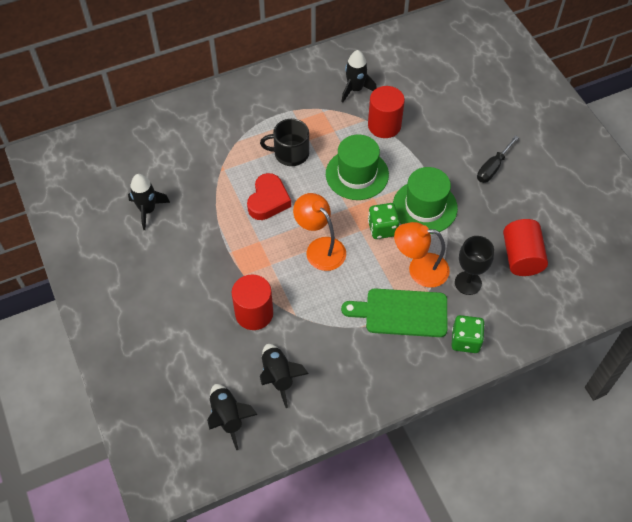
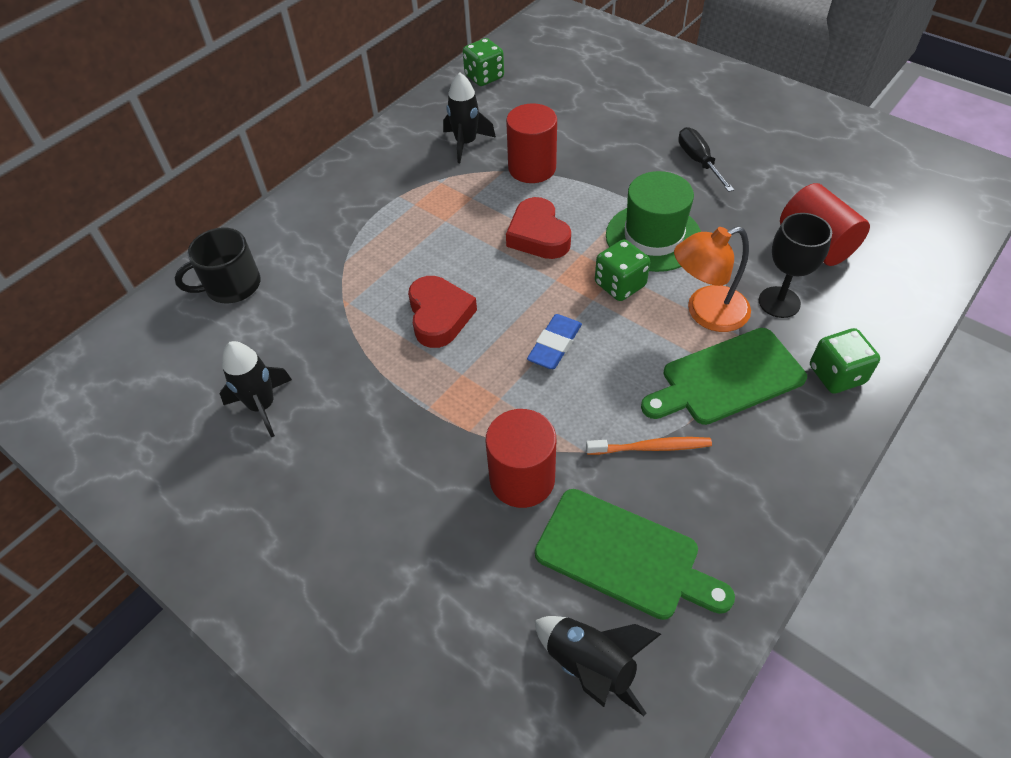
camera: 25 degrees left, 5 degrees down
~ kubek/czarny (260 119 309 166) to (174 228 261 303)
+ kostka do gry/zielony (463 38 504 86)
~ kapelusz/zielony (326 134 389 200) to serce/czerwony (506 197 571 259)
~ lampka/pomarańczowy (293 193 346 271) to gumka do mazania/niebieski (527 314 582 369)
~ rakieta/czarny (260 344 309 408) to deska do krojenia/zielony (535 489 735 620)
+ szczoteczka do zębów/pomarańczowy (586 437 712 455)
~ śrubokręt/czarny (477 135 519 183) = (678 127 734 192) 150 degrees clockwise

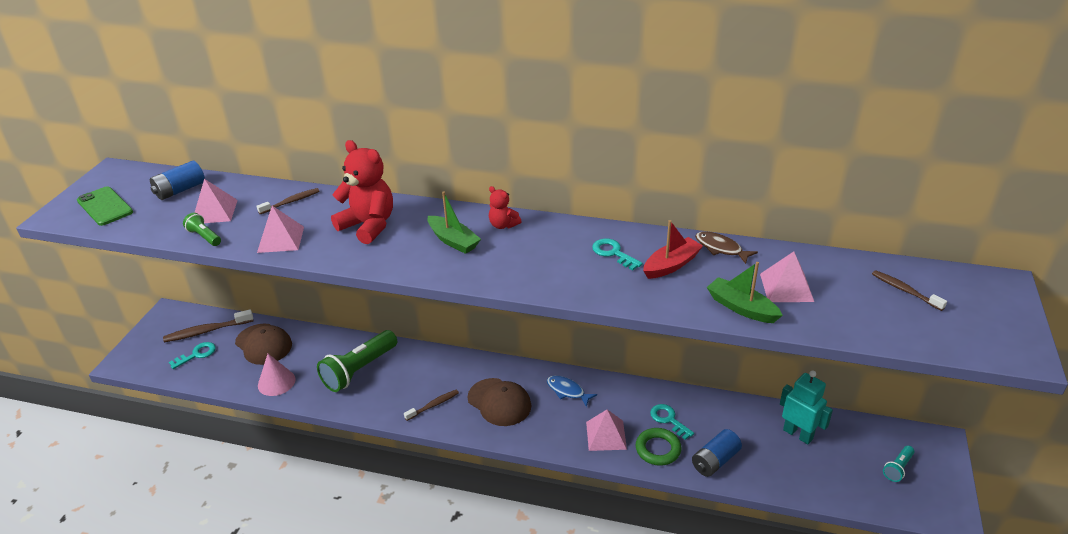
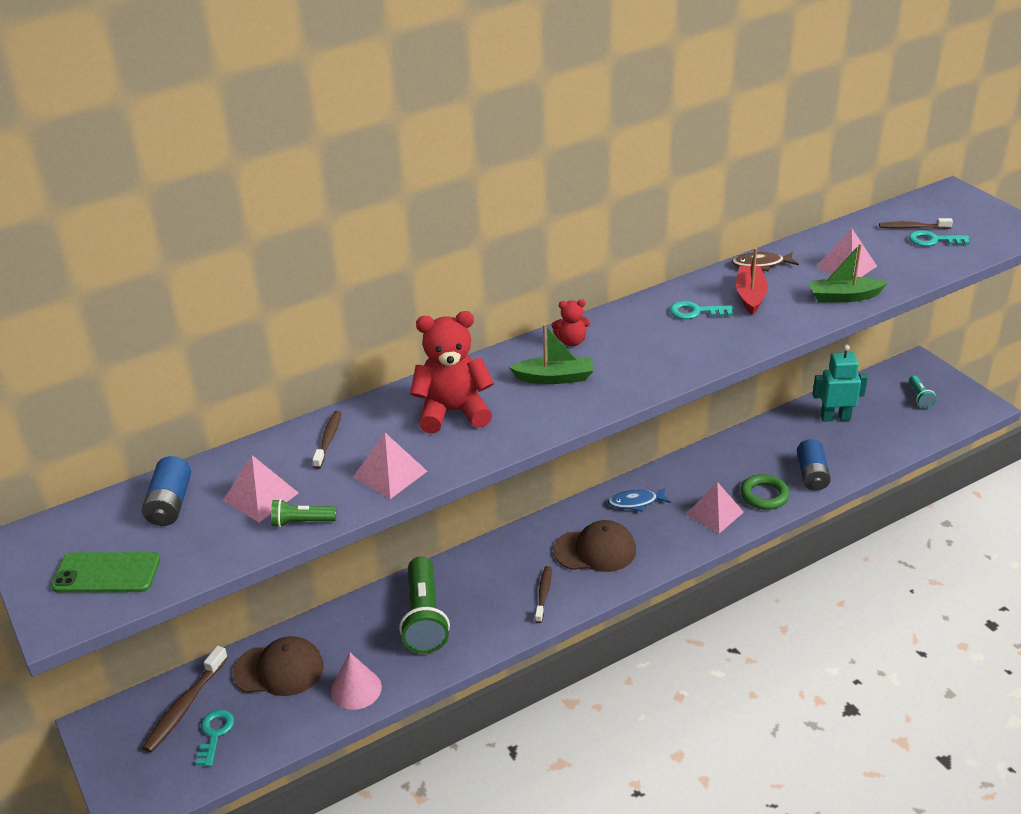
camera: 45 degrees left, 0 degrees up
~ klucz/turkusowy (650 404 694 440) to (909 230 970 246)

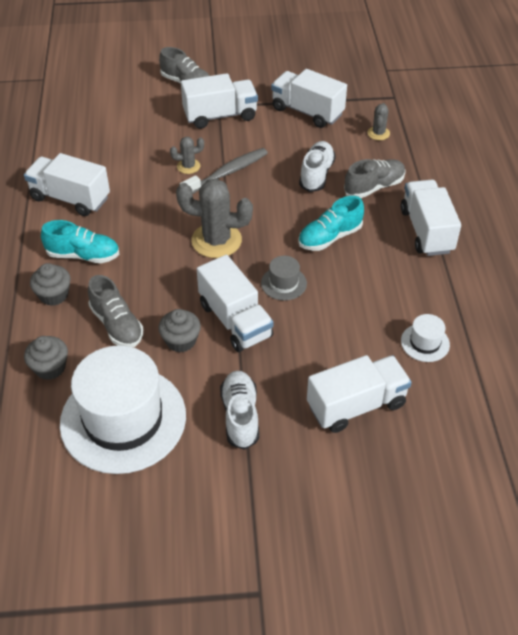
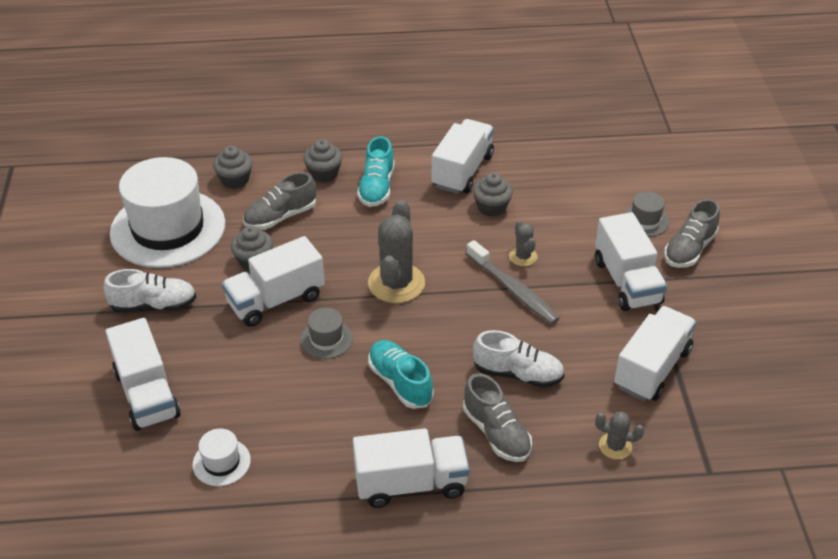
camera: 90 degrees right, 5 degrees down
+ muffinka/szary (473 173 513 217)
+ kapelusz/szary (623 191 669 237)

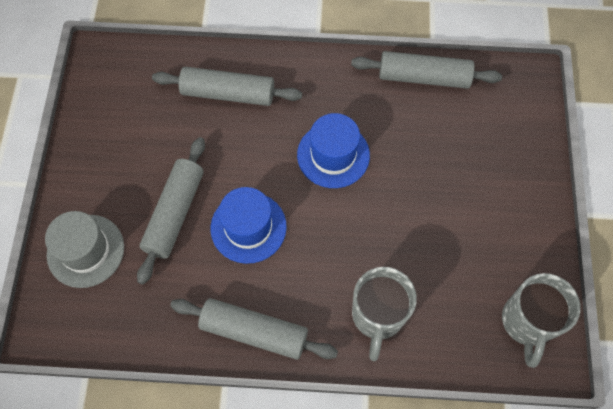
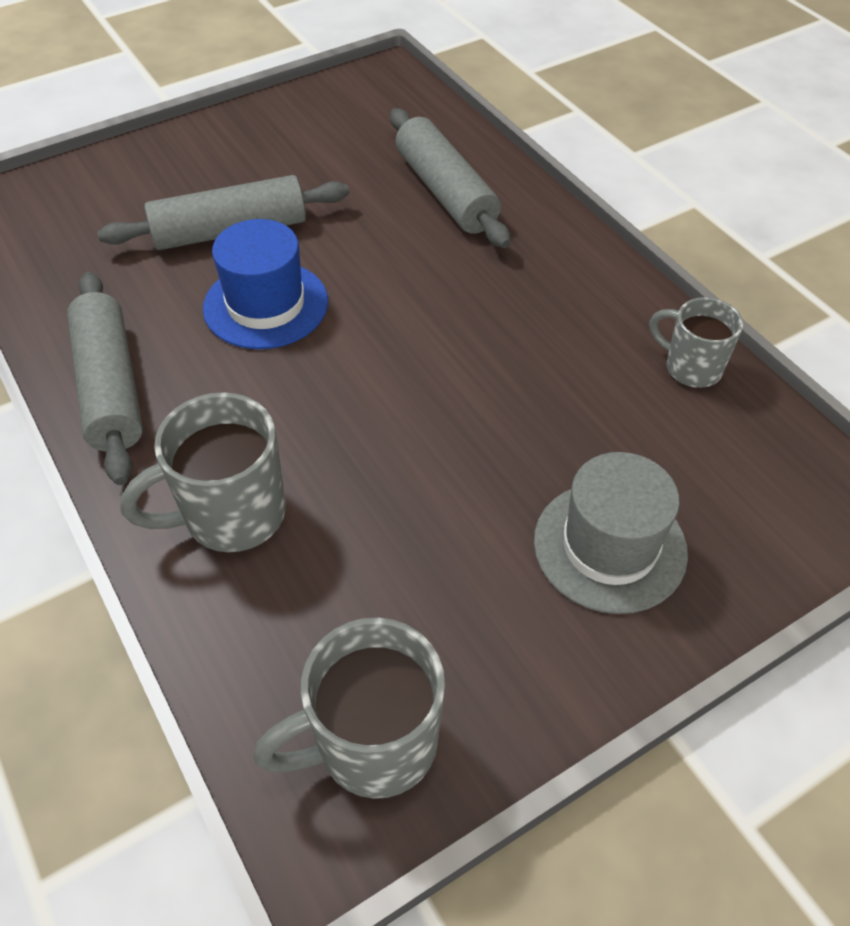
camera: 55 degrees right, 15 degrees down
~ kapelusz/szary (45 211 124 288) to (534 452 688 614)
~ wałek do ciasta/szary (351 51 502 89) to kubek/szary (649 297 743 388)
- kapelusz/niebieski (297 113 370 188)

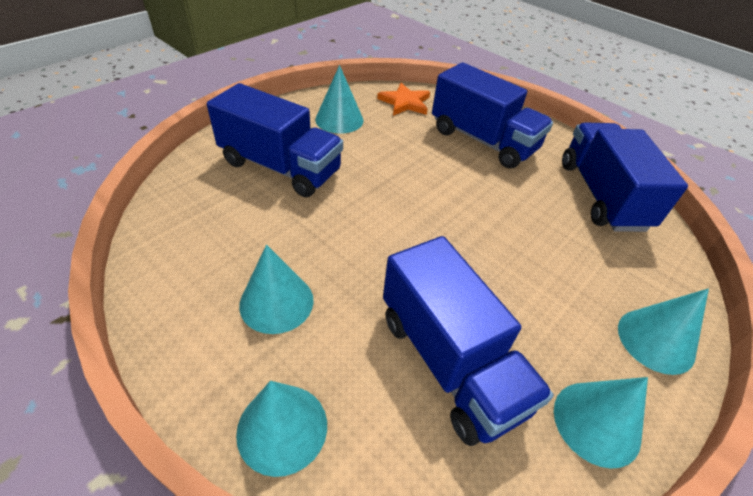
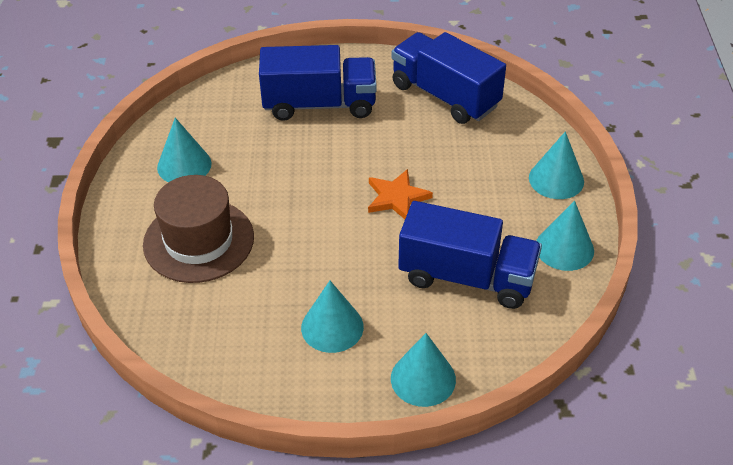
camera: 40 degrees left, 0 degrees up
~ ciężarówka/niebieski (207 83 343 197) to kapelusz/brązowy (143 175 254 283)
~ gwiazda/pomarańczowy (377 83 430 116) to (368 169 433 219)

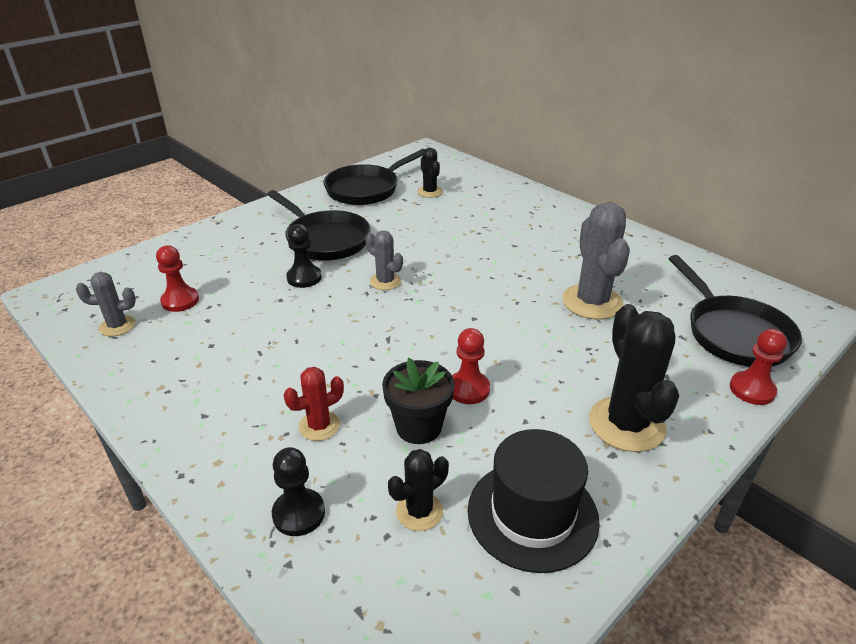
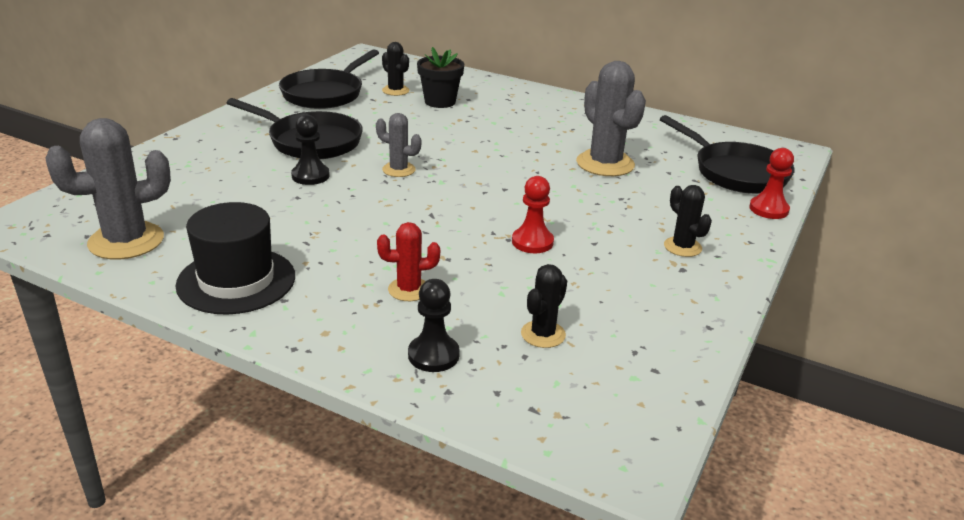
camera: 20 degrees left, 5 degrees down
~ kaktus/szary (76 272 136 336) = (46 118 171 259) x1.82
~ kapelusz/czarny (468 429 600 573) to (175 202 295 315)
~ kaktus/czerwony (284 367 344 441) = (377 222 440 301) 45 degrees clockwise
~ doniczka/czarny (382 358 455 444) to (417 47 464 108)
~ kaktus/czarny (589 304 679 452) = (664 185 712 257) x0.55
- pionek/czerwony (156 245 199 312)

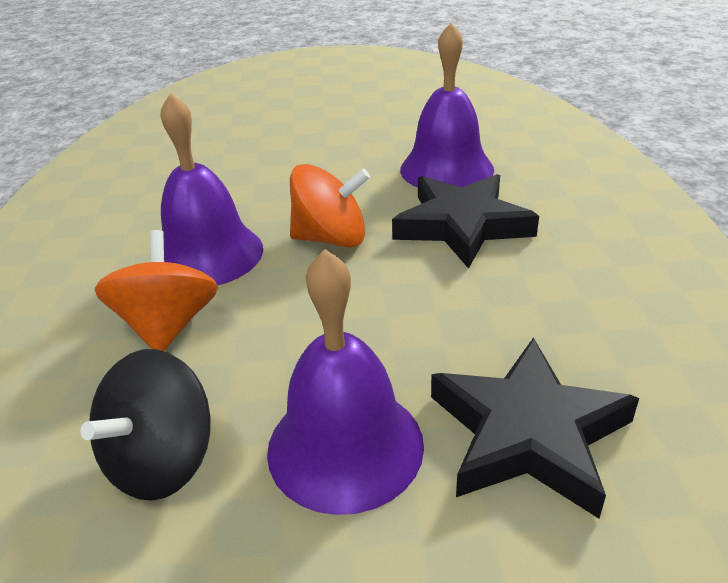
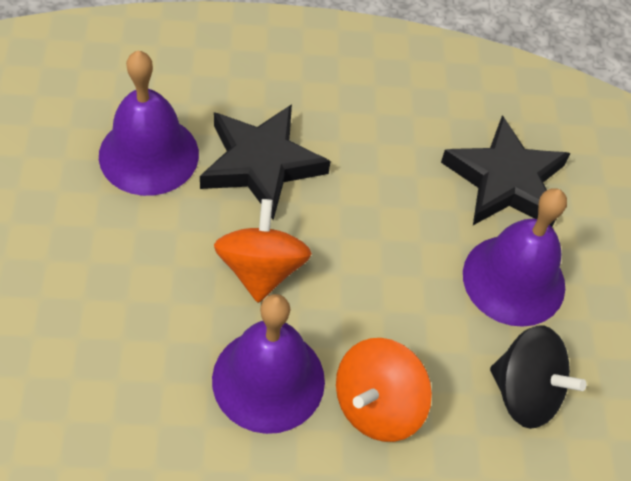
camera: 95 degrees left, 20 degrees up
~ bączek/pomarańczowy (95 230 218 351) = (336 338 432 442) 45 degrees counterclockwise

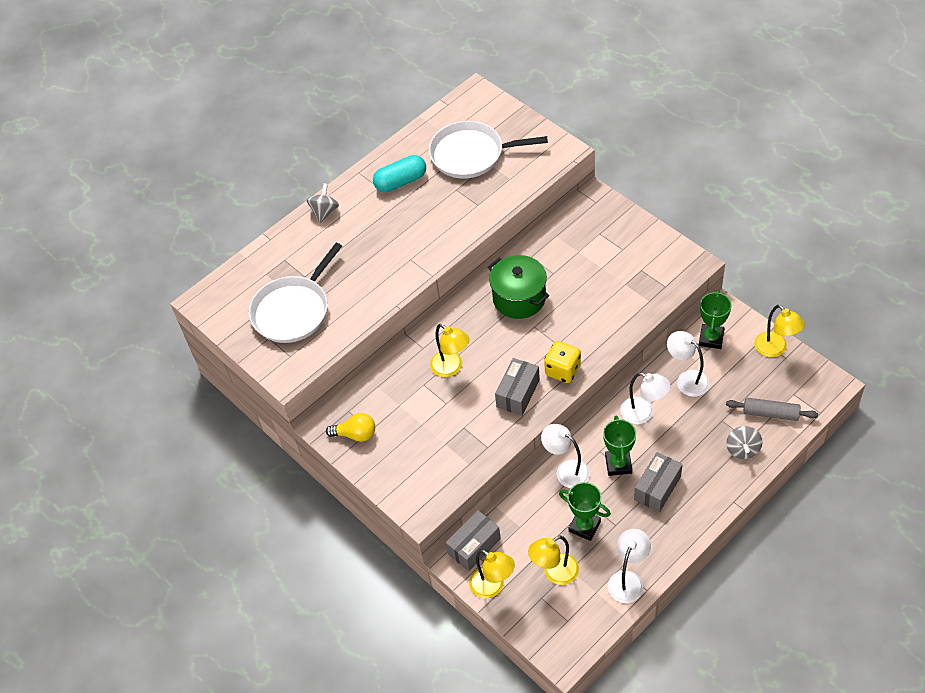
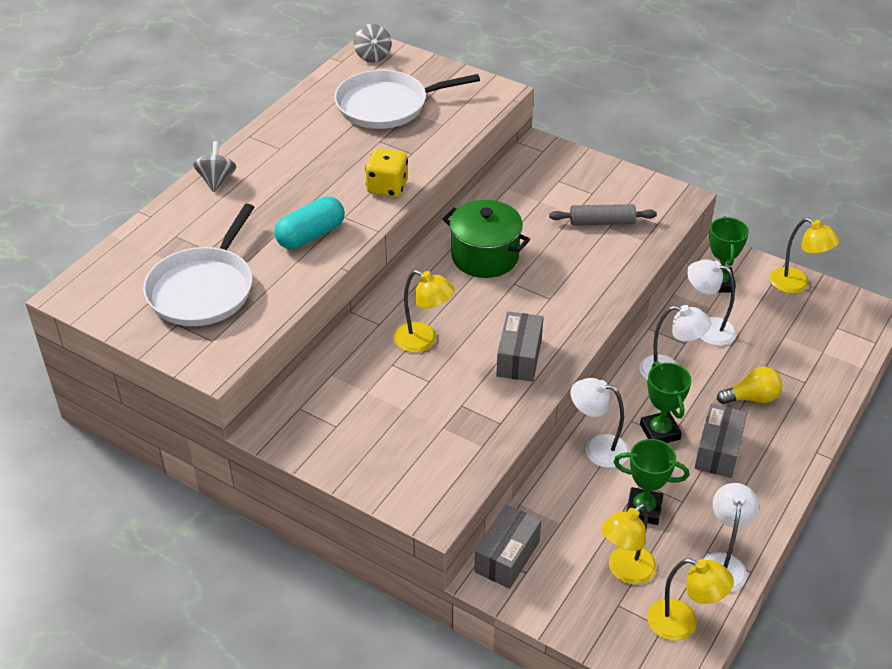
camera: 20 degrees left, 10 degrees down
~ kapsułka/turkusowy (373 155 426 192) to (274 197 345 249)
~ bączek/szary (726 426 763 459) to (354 24 391 63)
~ kostka do gry/żółty (544 341 581 383) to (365 148 408 197)
~ wałek do ciasta/szary (726 398 818 421) to (549 204 657 225)
~ lampka/żółty (469 549 515 599) to (647 558 734 641)
~ żarówka/żółty (326 413 375 442) to (717 367 782 404)

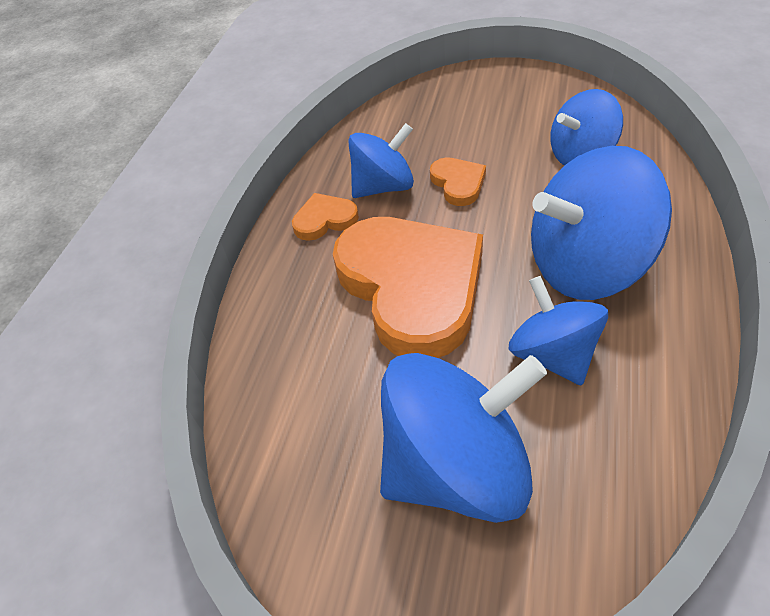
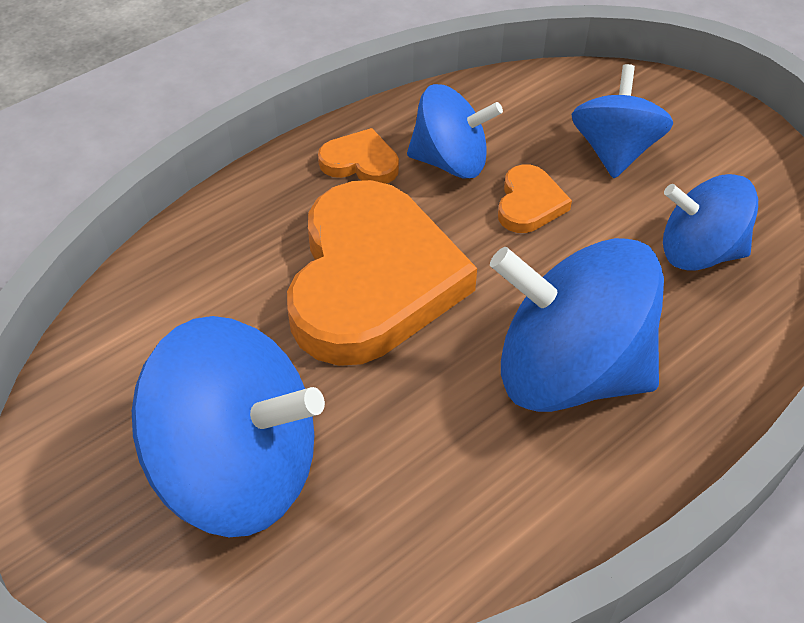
camera: 30 degrees right, 0 degrees up
~ bączek/niebieski (509 276 608 386) to (571 64 673 178)

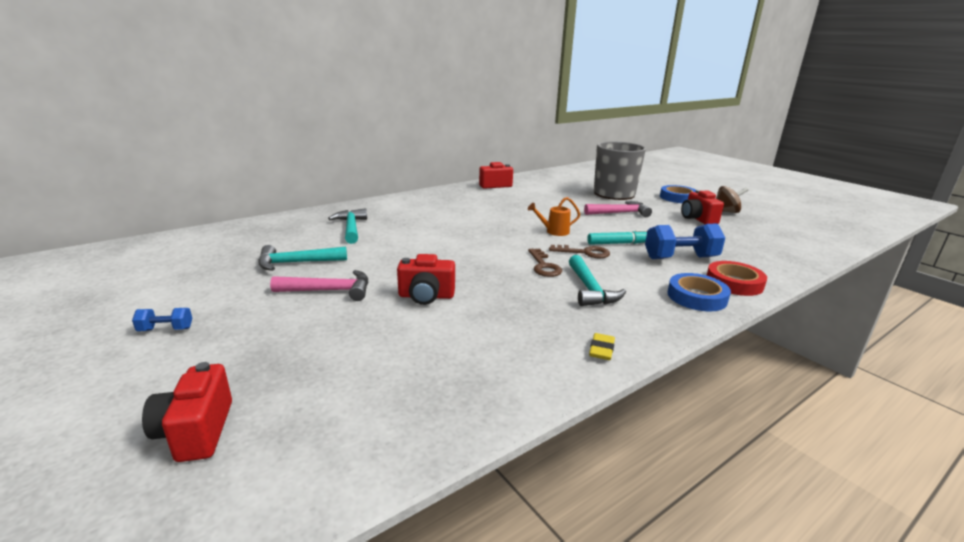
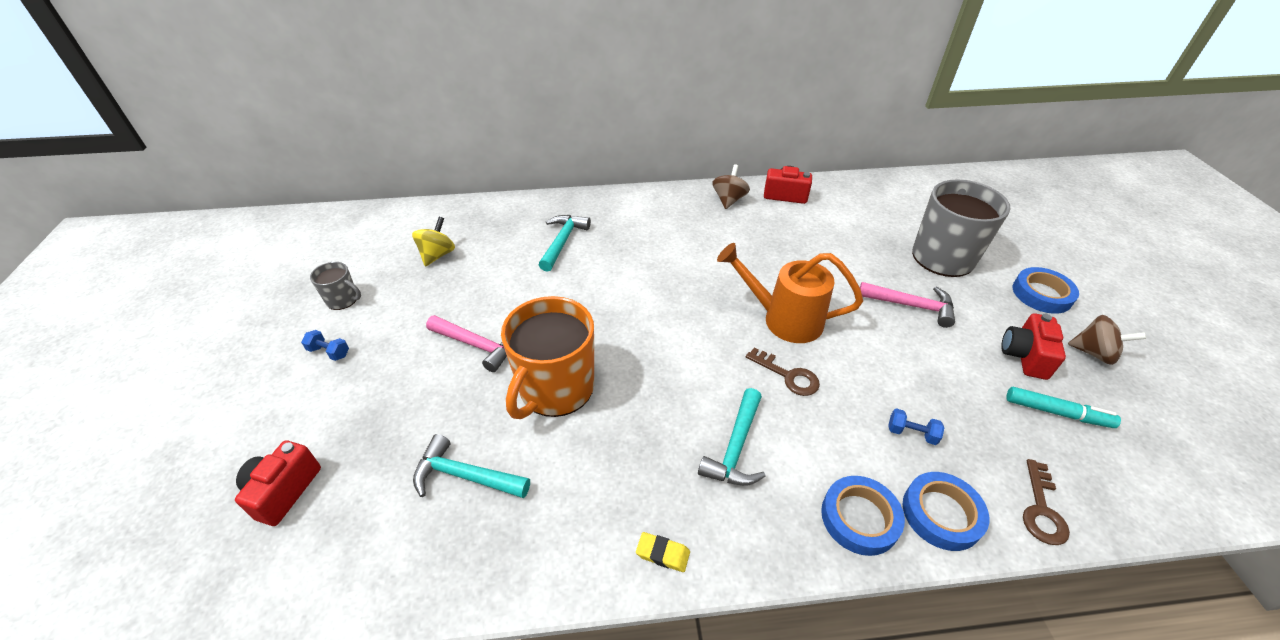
camera: 30 degrees right, 20 degrees up
+ kubek/szary (310 262 361 310)
+ bączek/żółty (412 217 455 267)
~ młotek/turkusowy (259 245 347 271) to (413 434 530 498)
~ aparat fotograficzny/czerwony (397 254 455 305) to kubek/pomarańczowy (501 296 594 419)
~ gumka do mazania/żółty (589 333 615 360) = (636 532 690 572) 60 degrees clockwise
+ bączek/brązowy (712 164 750 209)
~ konewka/pomarańczowy (528 197 580 236) = (717 243 863 343) x1.93
~ hantel/niebieski (645 224 725 259) = (888 408 944 445) x0.49
~ taśma klejąca/czerwony (706 261 767 296) to taśma klejąca/niebieski (903 472 989 551)
~ flamaster/turkusowy (587 230 647 245) to (1006 387 1121 428)
~ klucz/brązowy (528 249 562 277) to (1023 459 1070 545)

